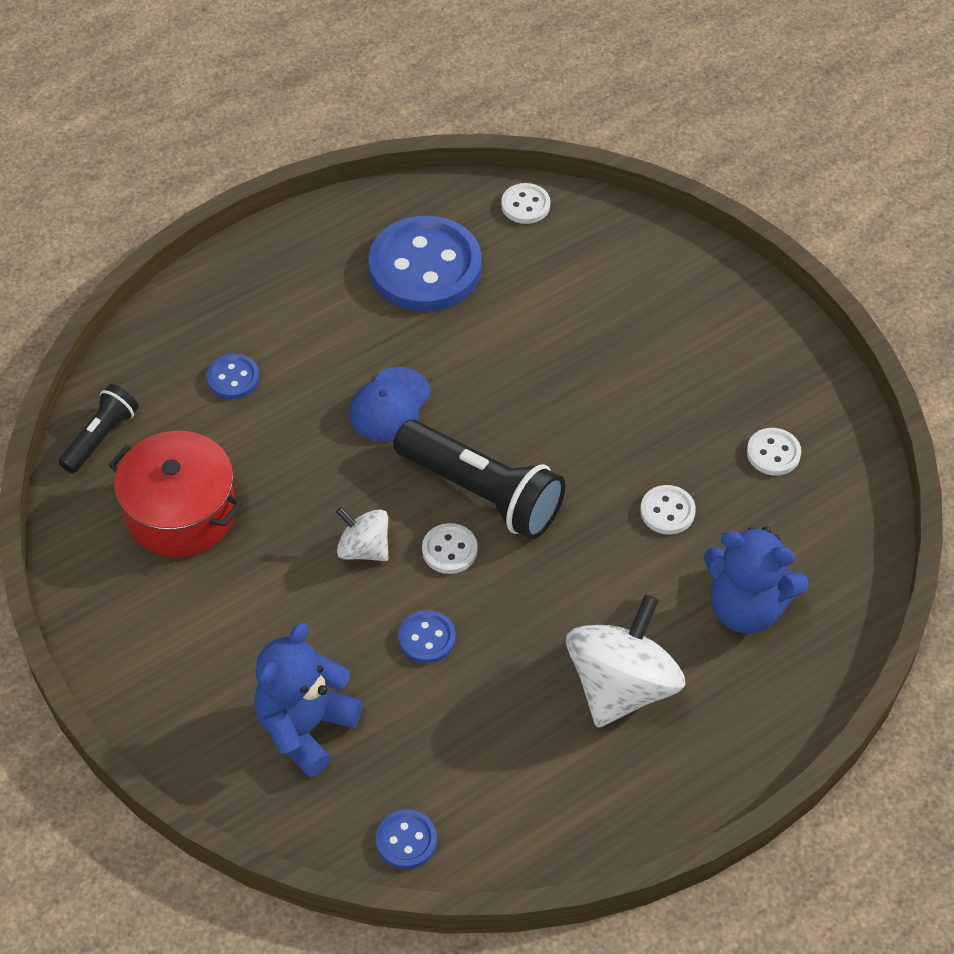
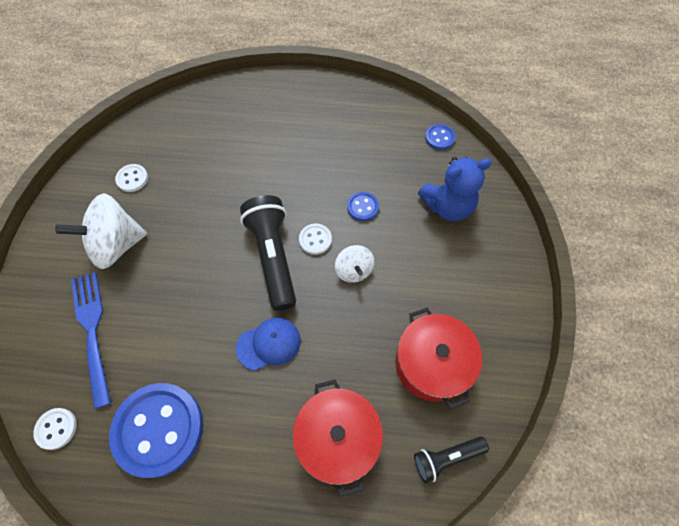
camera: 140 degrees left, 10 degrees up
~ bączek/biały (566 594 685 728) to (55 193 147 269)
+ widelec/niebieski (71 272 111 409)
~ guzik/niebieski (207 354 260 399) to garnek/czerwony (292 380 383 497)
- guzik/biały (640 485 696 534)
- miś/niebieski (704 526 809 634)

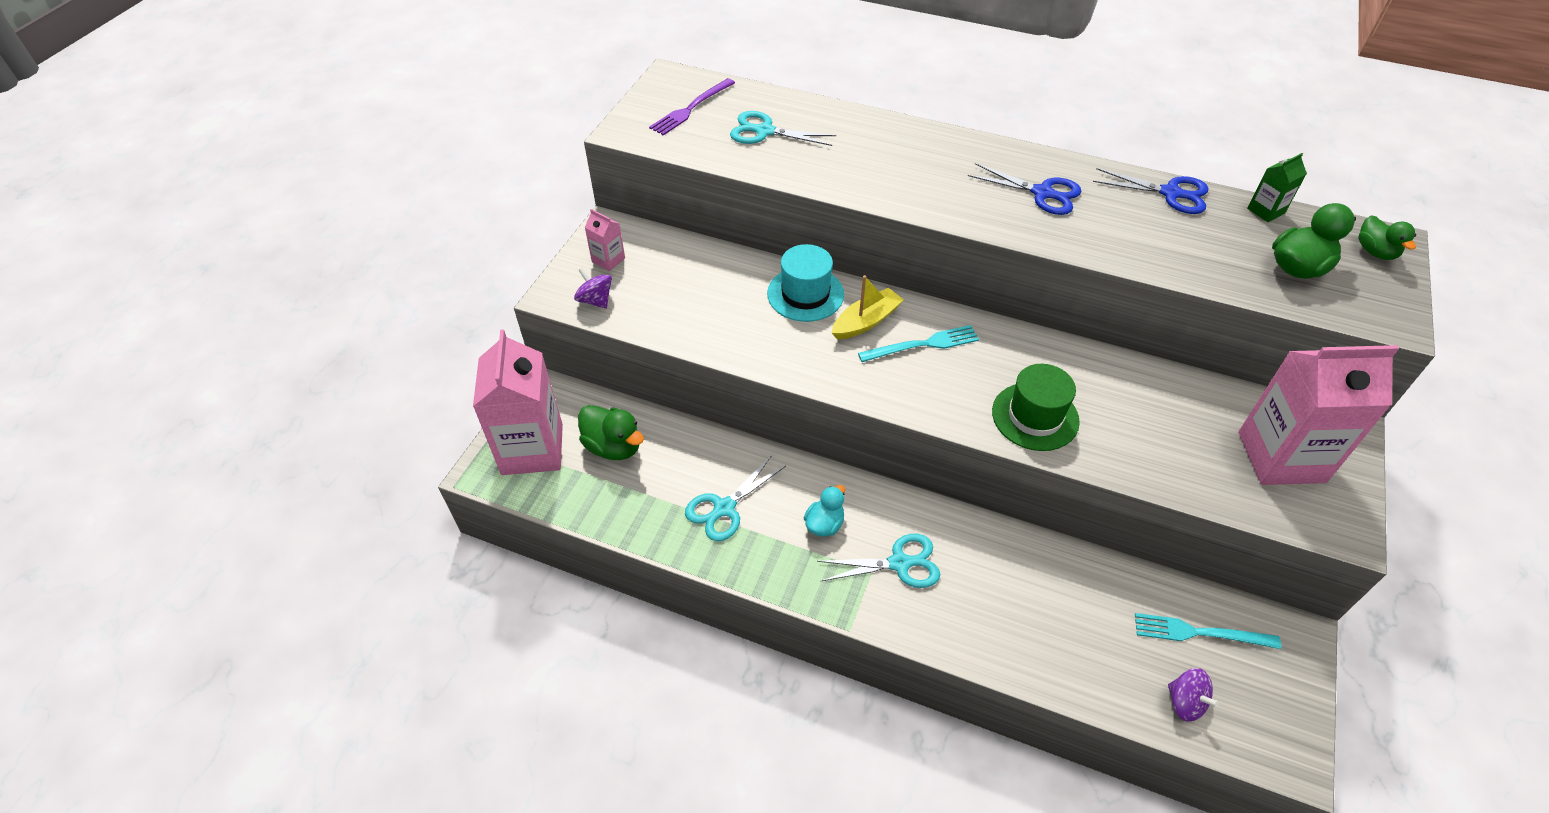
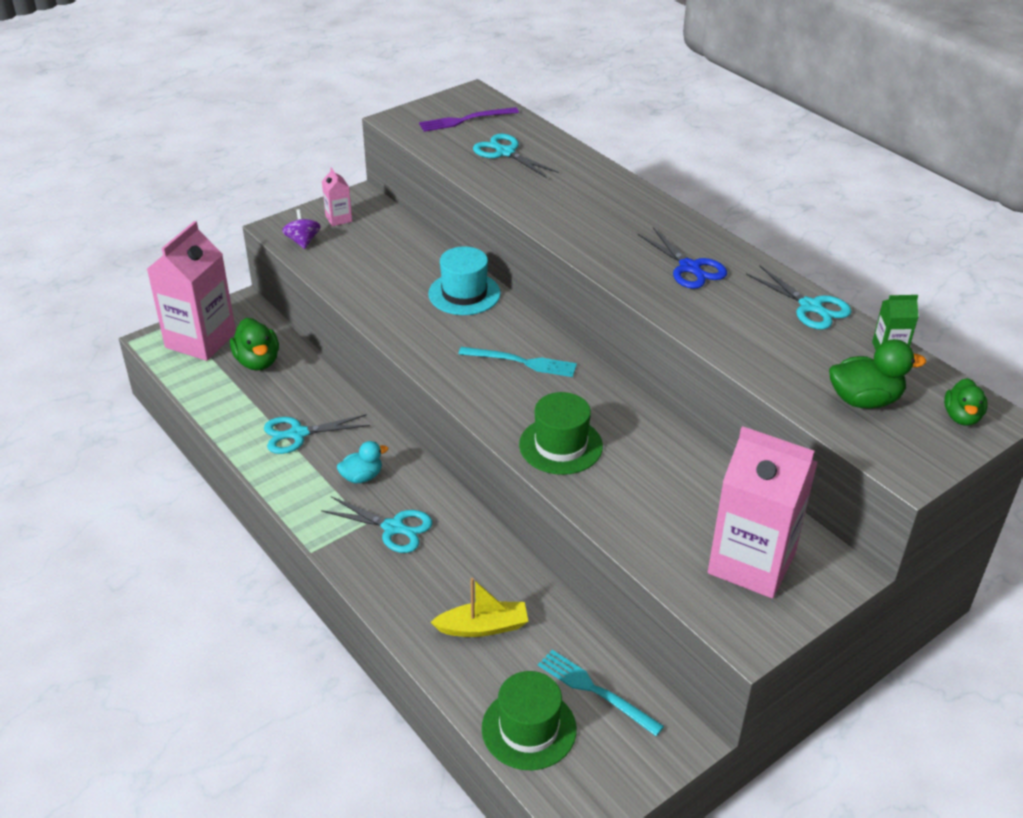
camera: 30 degrees right, 10 degrees down
~ łódka/żółty (832 275 904 340) to (431 578 528 637)
~ bączek/fioletowy (1168 668 1219 722) to kapelusz/zielony (482 671 577 770)
~ nożyczki/niebieski (1093 168 1209 214) to nożyczki/turkusowy (746 266 852 330)

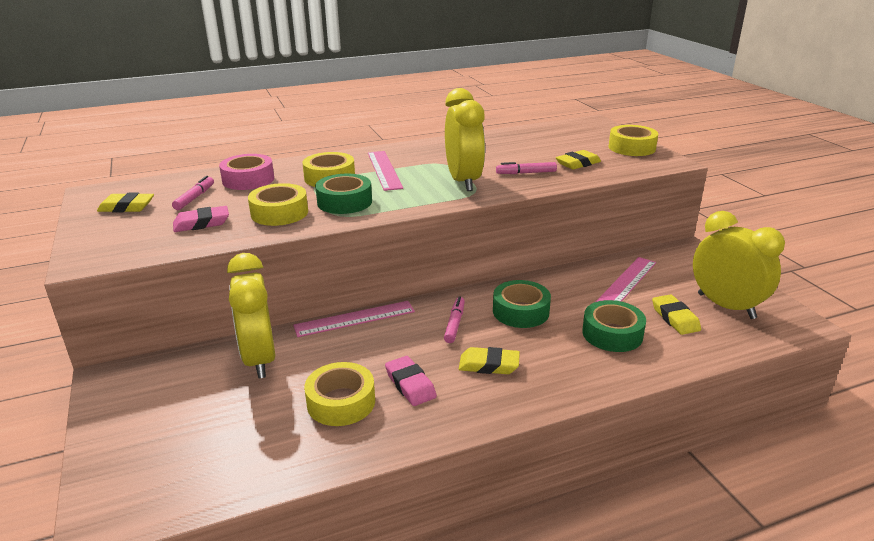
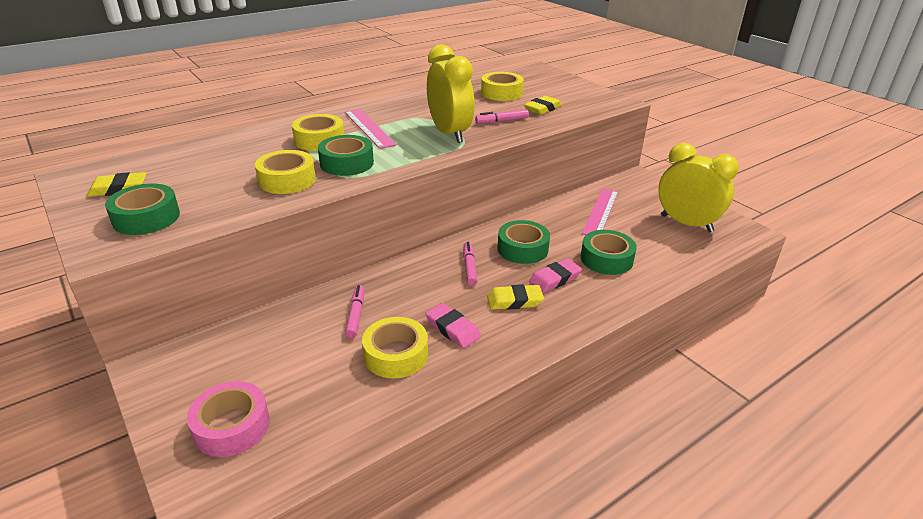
camera: 15 degrees left, 5 degrees up
+ taśma klejąca/zielony (105 184 180 235)
~ taśma klejąca/różowy (219 154 274 190) to (187 381 270 457)
~ flamaster/różowy (172 176 214 210) to (345 285 364 338)
~ taśma klejąca/żółty (609 125 658 156) to (481 72 524 101)
~ gumka do mazania/różowy (173 206 229 232) to (529 259 582 293)
- budzik/żółty (227 253 275 379)
- linijka/różowy (293 301 415 337)
- gumka do mazania/żółty (652 294 701 335)

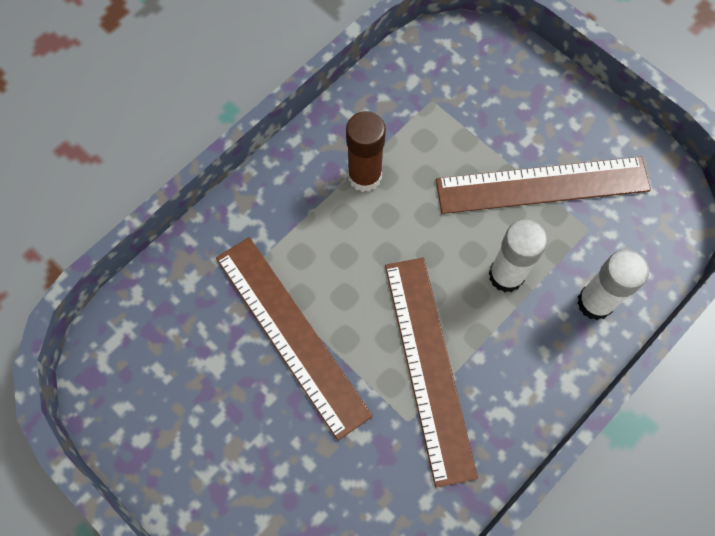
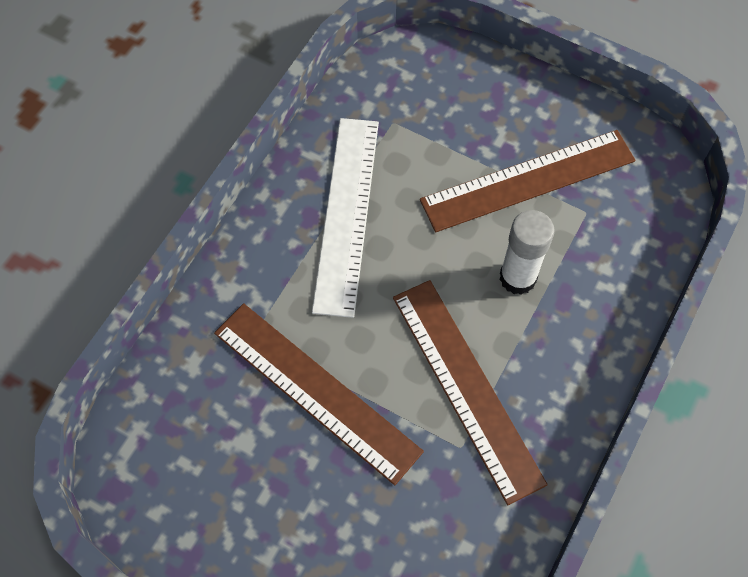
camera: 15 degrees left, 5 degrees down
~ klej w sztyfcie/brązowy (346 111 386 192) to linijka/biały (312 118 379 318)
- klej w sztyfcie/biały (577 250 649 320)

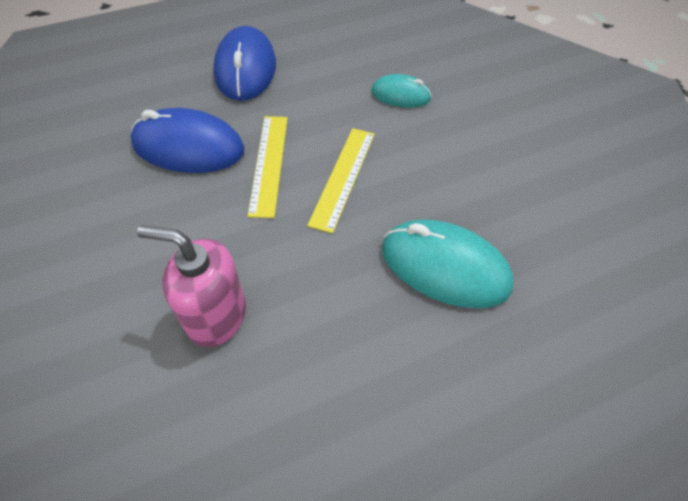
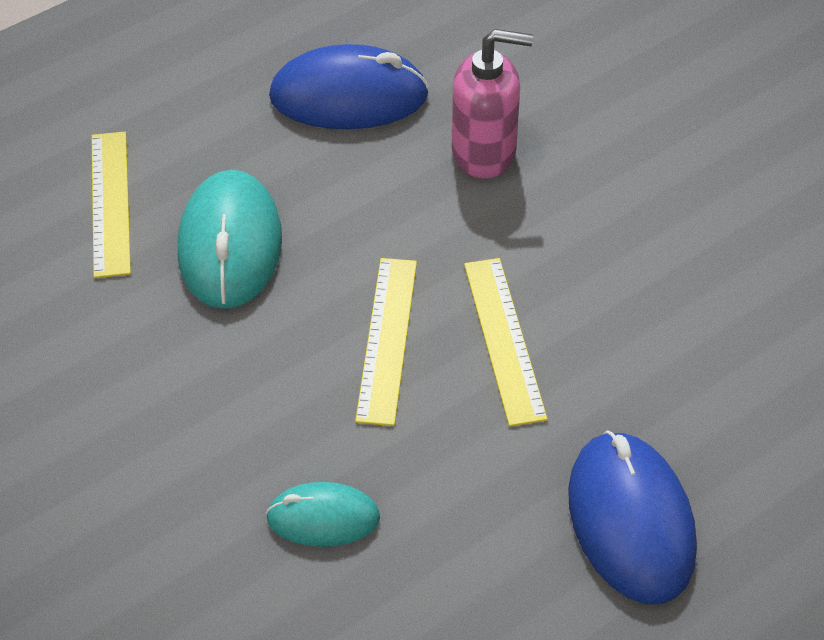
camera: 170 degrees right, 5 degrees down
+ linijka/żółty (91 132 131 278)
~ myszka/turkusowy (382 219 514 308) = (178 170 282 309) 75 degrees clockwise
~ myszka/niebieski (131 108 245 173) to (269 44 429 129)

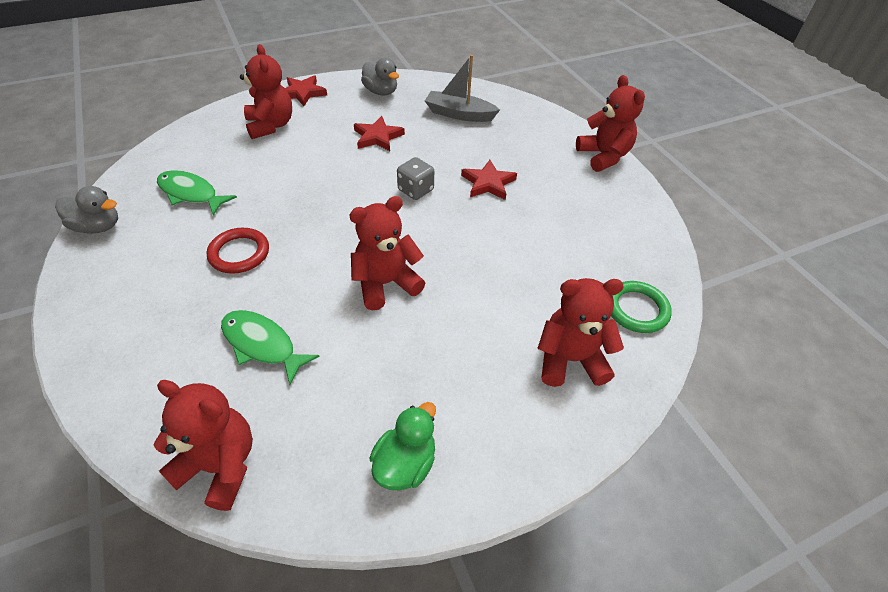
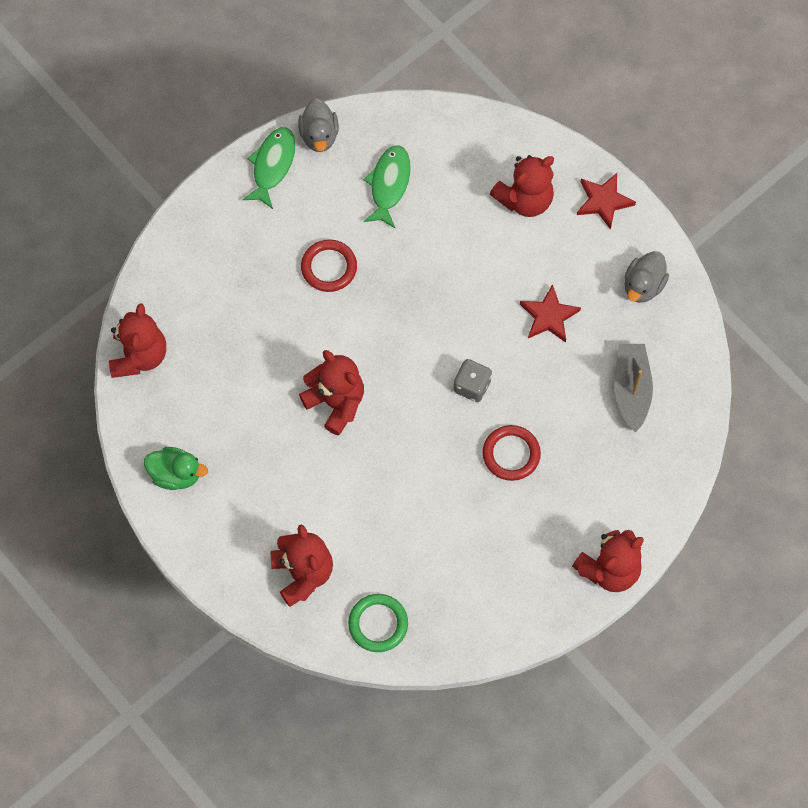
camera: 75 degrees right, 20 degrees up
~ ryba/zielony (221 310 320 385) to (242 127 296 209)
~ gwiazda/czerwony (461 160 517 200) to pierścień/czerwony (482 425 541 481)

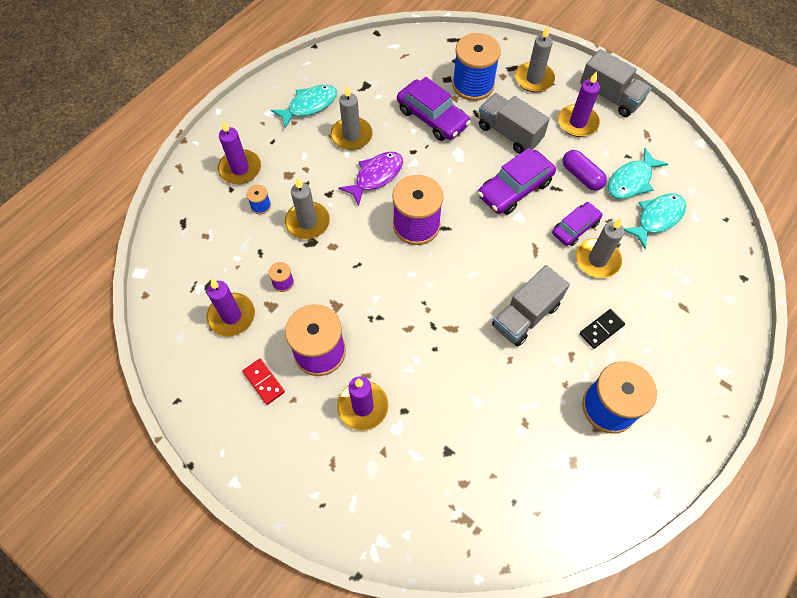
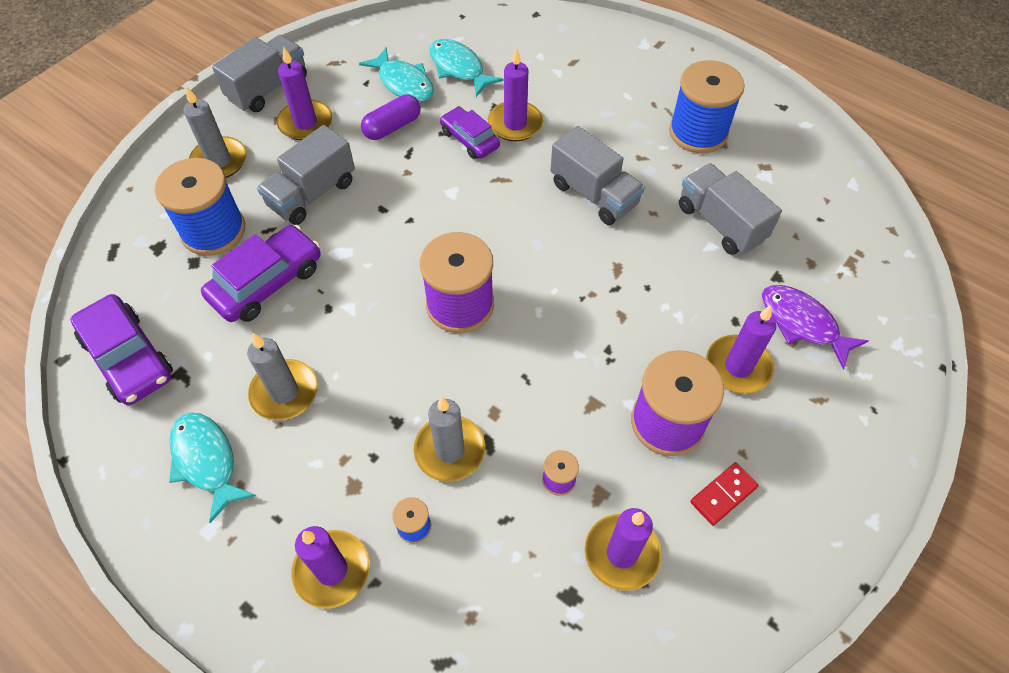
camera: 90 degrees left, 5 degrees down
~ samochód/fioletowy (478 148 556 215) to (70 294 173 405)
~ świeca/szary (576 218 624 278) to świeca/fioletowy (488 47 543 141)
+ ciężarówka/szary (679 163 782 255)
~ ryba/fioletowy (339 152 403 206) to (762 285 868 370)
- kostka domina/czarny (579 309 625 349)

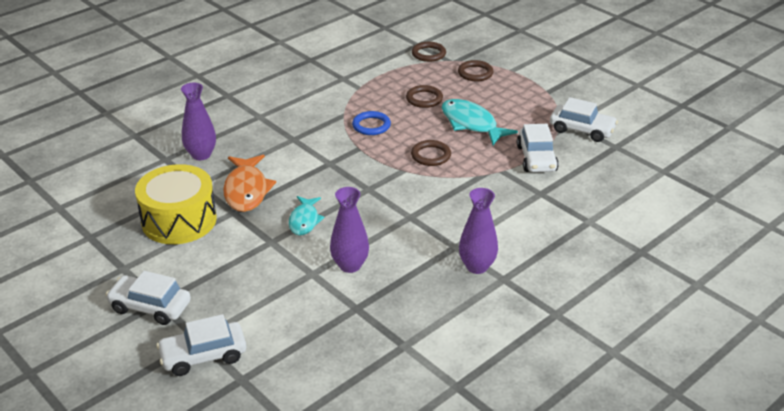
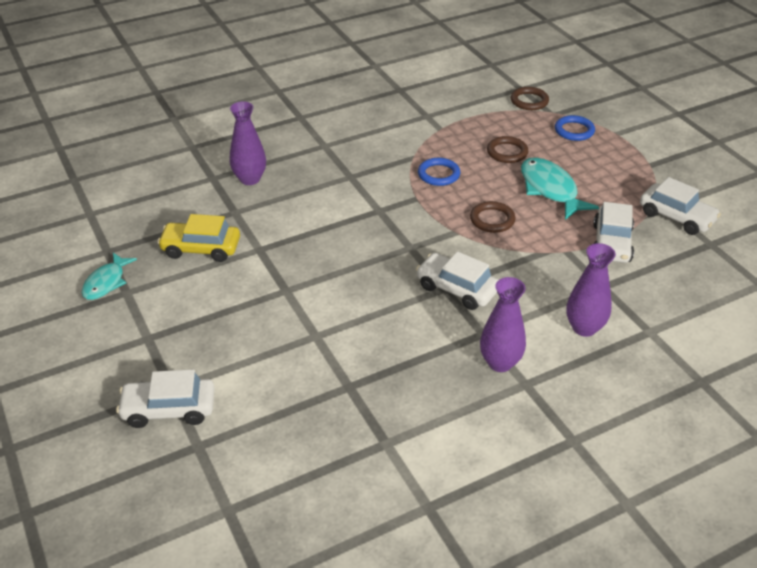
camera: 15 degrees right, 5 degrees up
~ ryba/turkusowy (289 196 325 236) to (82 253 137 300)
~ bęben/żółty (135 164 217 244) to samochód/żółty (157 214 240 262)
~ samochód/biały (106 271 191 325) to (416 251 498 310)
~ pierścień/brązowy (458 60 494 81) to pierścień/niebieski (555 115 595 141)
~ wazon/fioletowy (330 187 369 273) to (566 243 616 337)
- ryba/pomarańczowy (223 155 276 212)

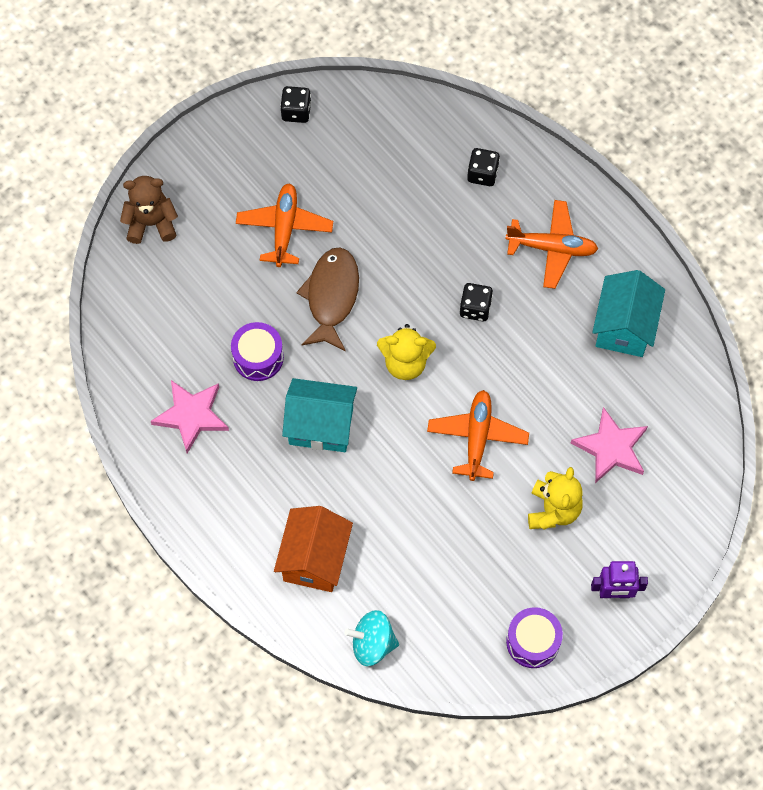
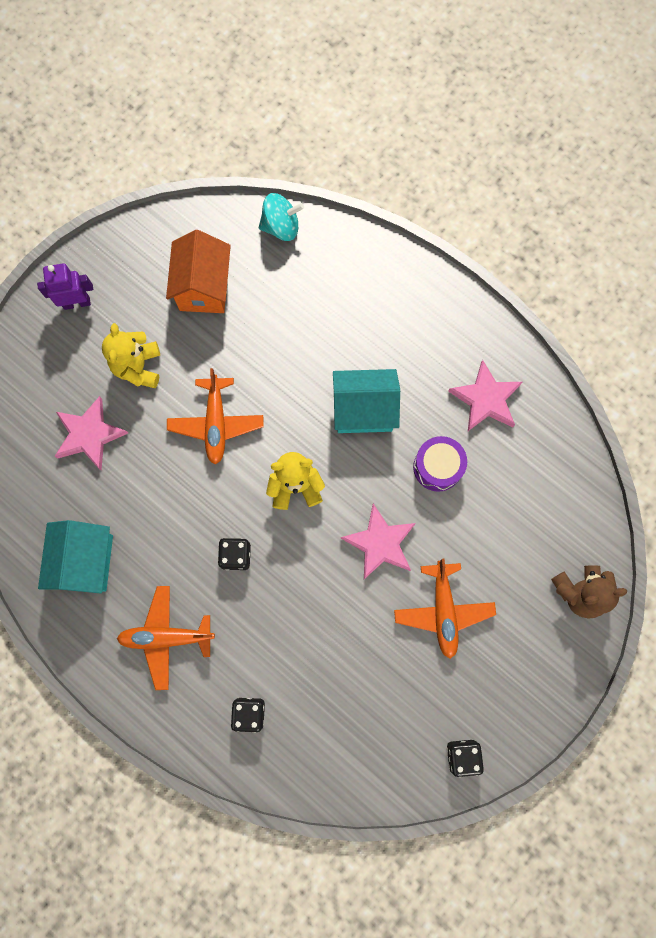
camera: 170 degrees right, 10 degrees up
~ domek/pomarańczowy (274 506 353 592) to (166 230 231 313)
~ ryba/brązowy (296 247 359 351) to gwiazda/różowy (341 504 416 579)
- bęben/fioletowy (506 607 563 668)

